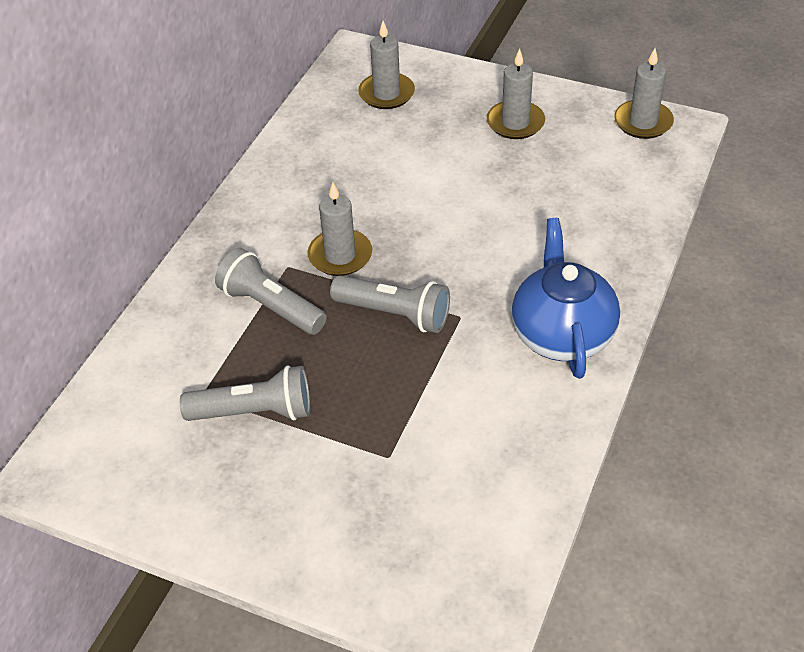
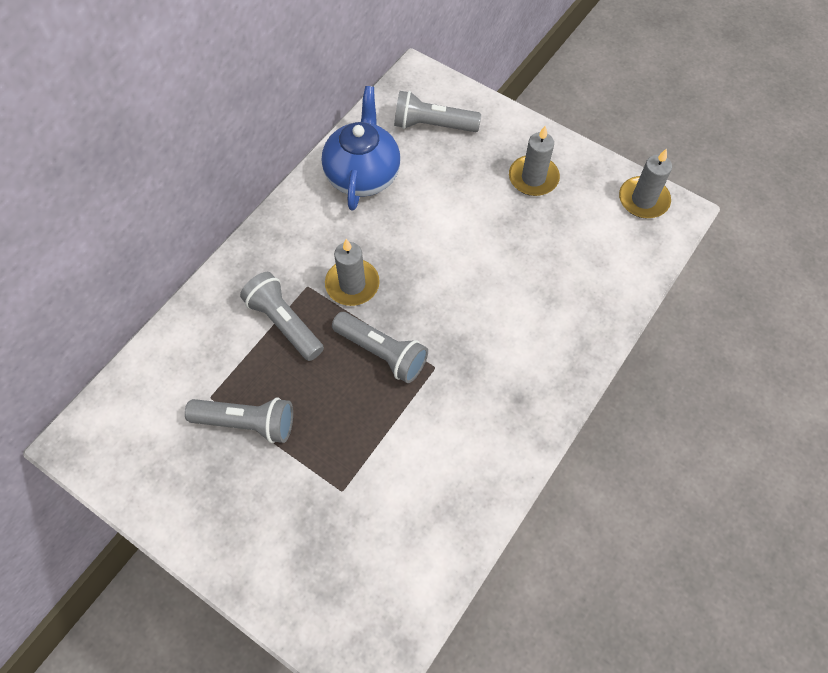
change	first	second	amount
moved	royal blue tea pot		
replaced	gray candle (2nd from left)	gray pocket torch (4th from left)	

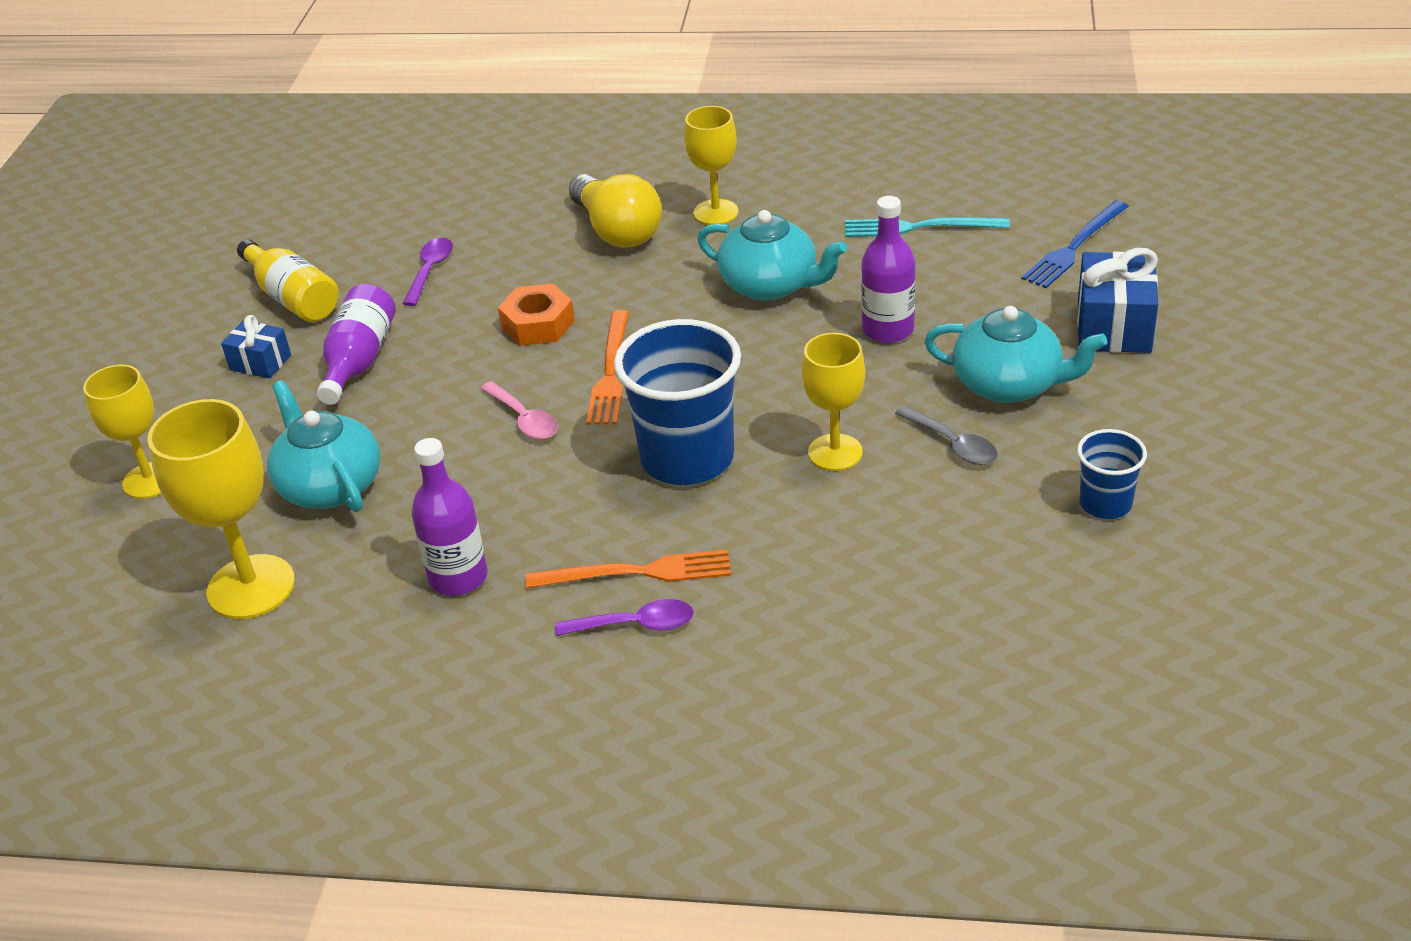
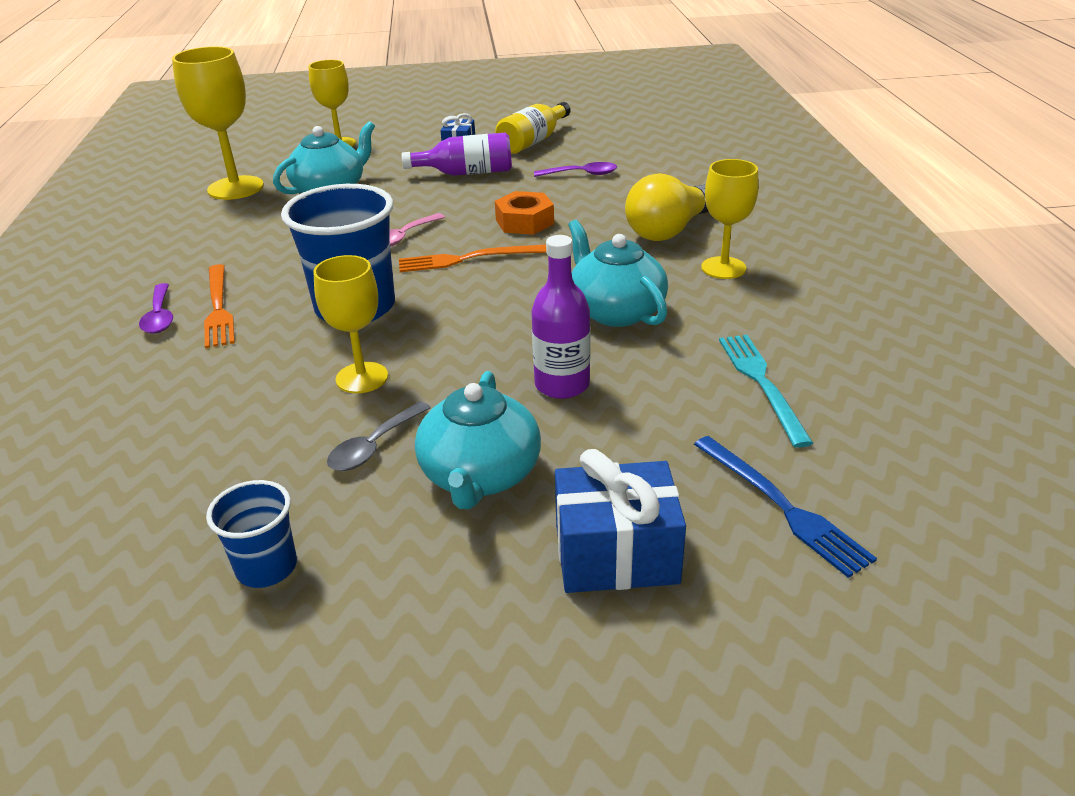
change	first	second	amount
turned	aqua tea pot (2nd from left in the first image)	aqua tea pot (3rd from left)	135 degrees clockwise
turned	royal blue dinner fork		150 degrees counterclockwise
removed	purple bottle (2nd from left)		

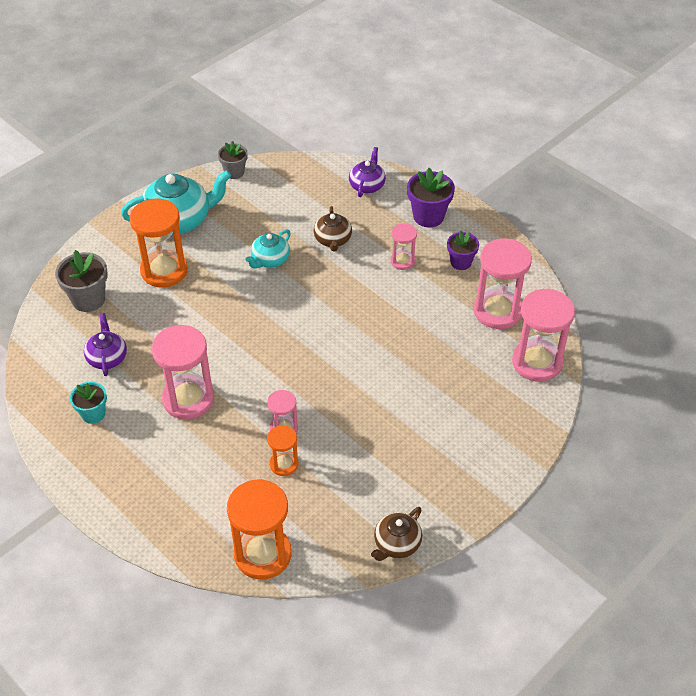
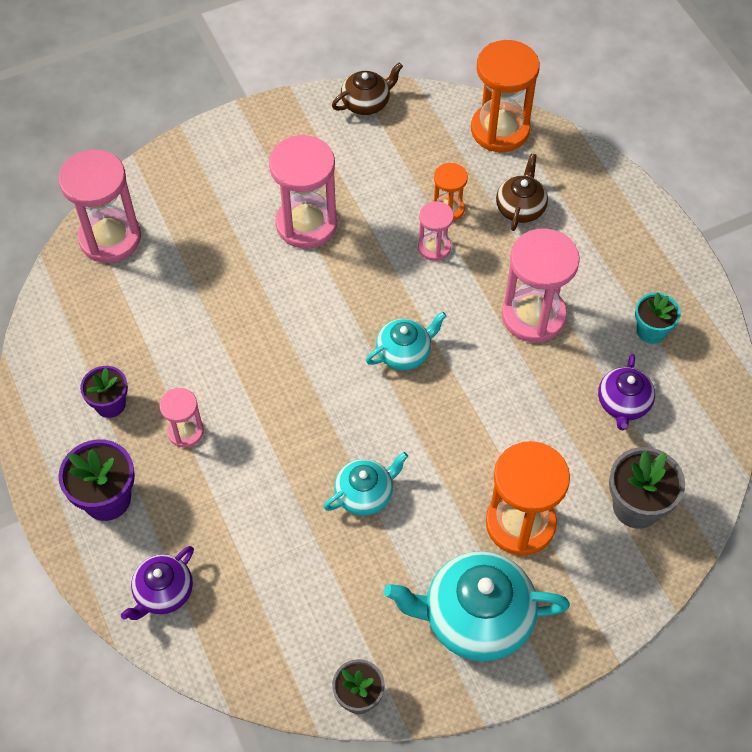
change	first	second	amount
moved	pink sandglass (4th from left in the first image)	pink sandglass (3rd from left)	
added		aqua tea pot (2nd from left)	
moved	russet tea pot (1st from left in the first image)	russet tea pot (2nd from left)	

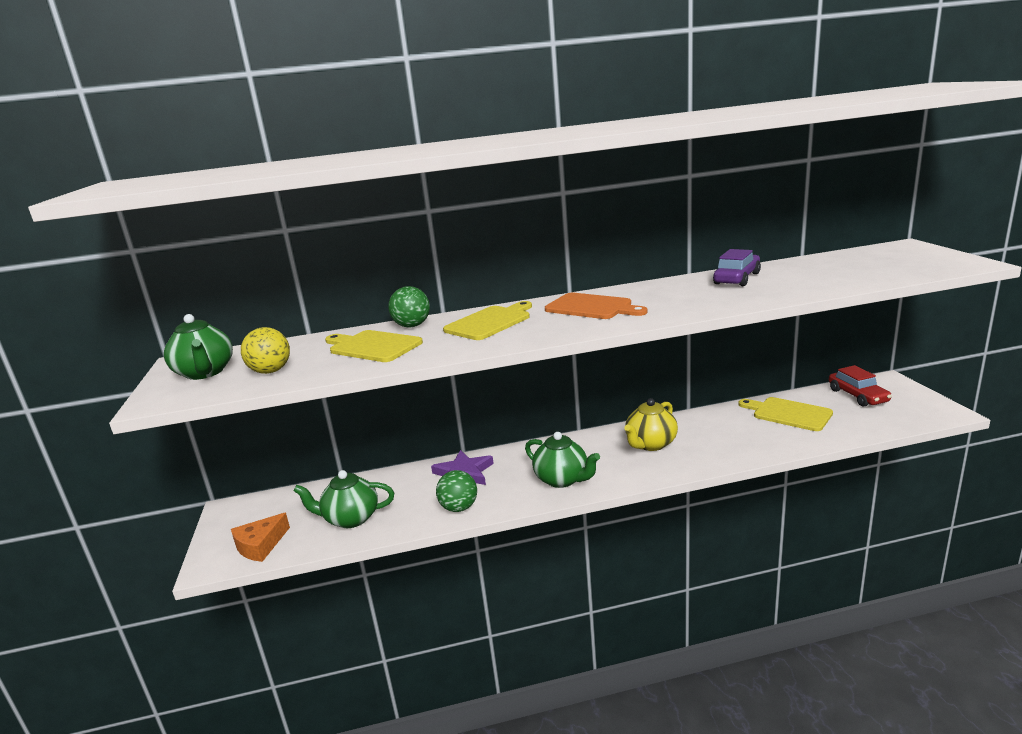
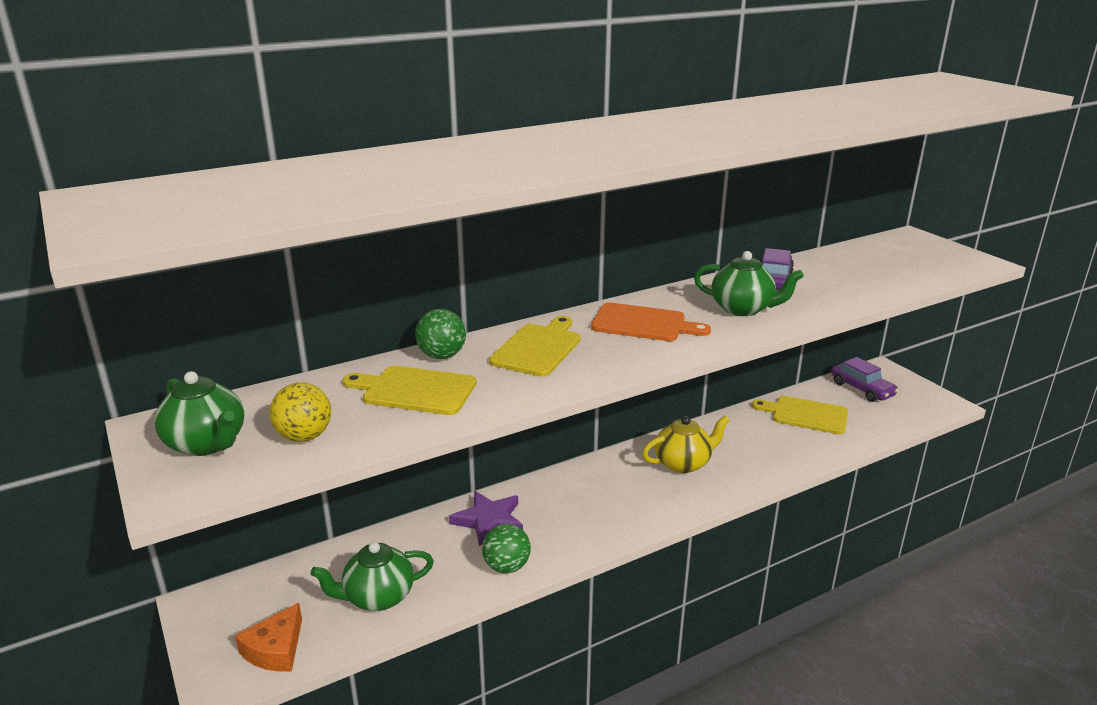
change	first	second	amount
turned	yellow tea pot		135 degrees counterclockwise
moved	emerald tea pot (3rd from left)		
recoloured	scarlet automobile	purple automobile (2nd from left)	

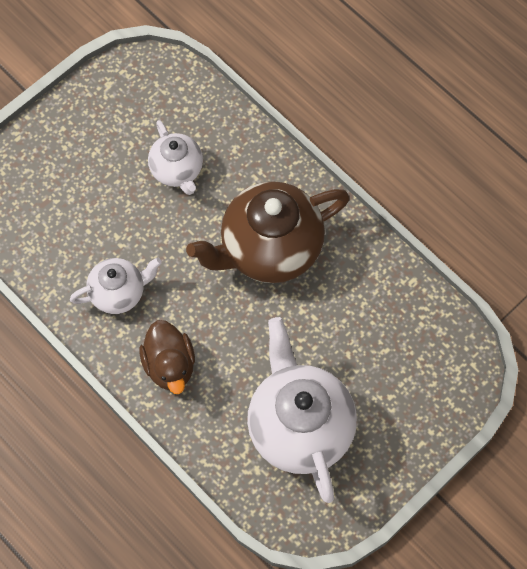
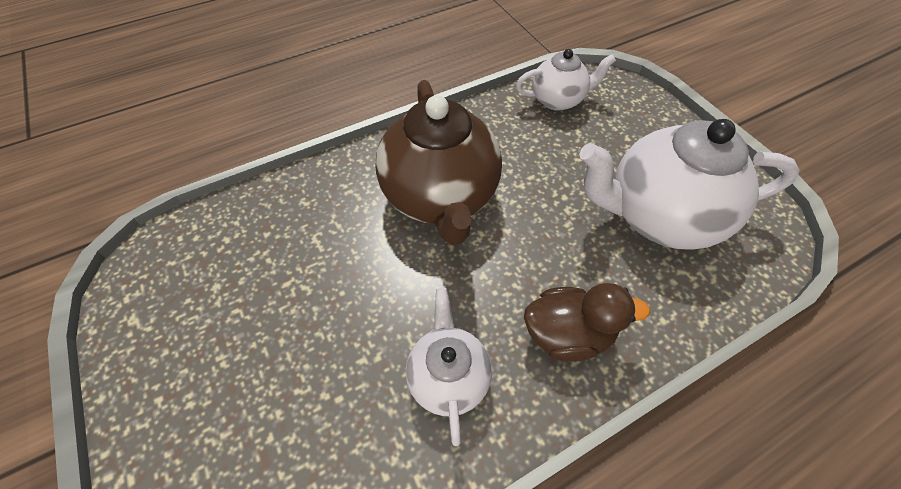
change	first	second	amount
moved	snow-white tea pot (2nd from left)		

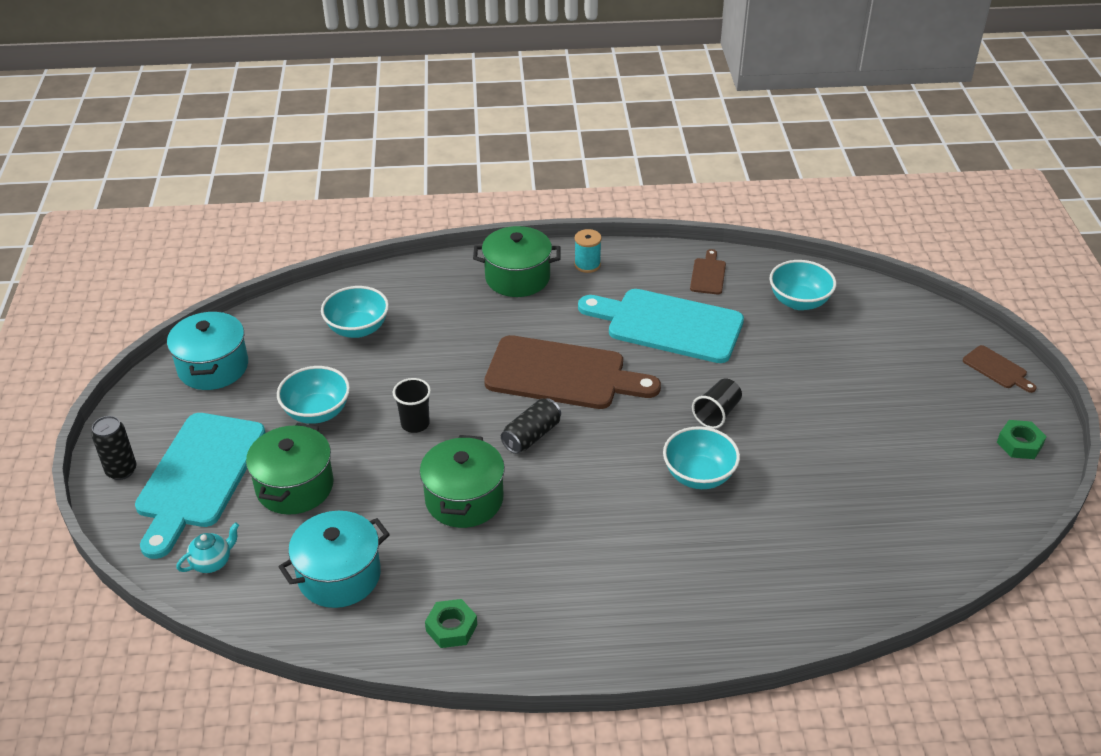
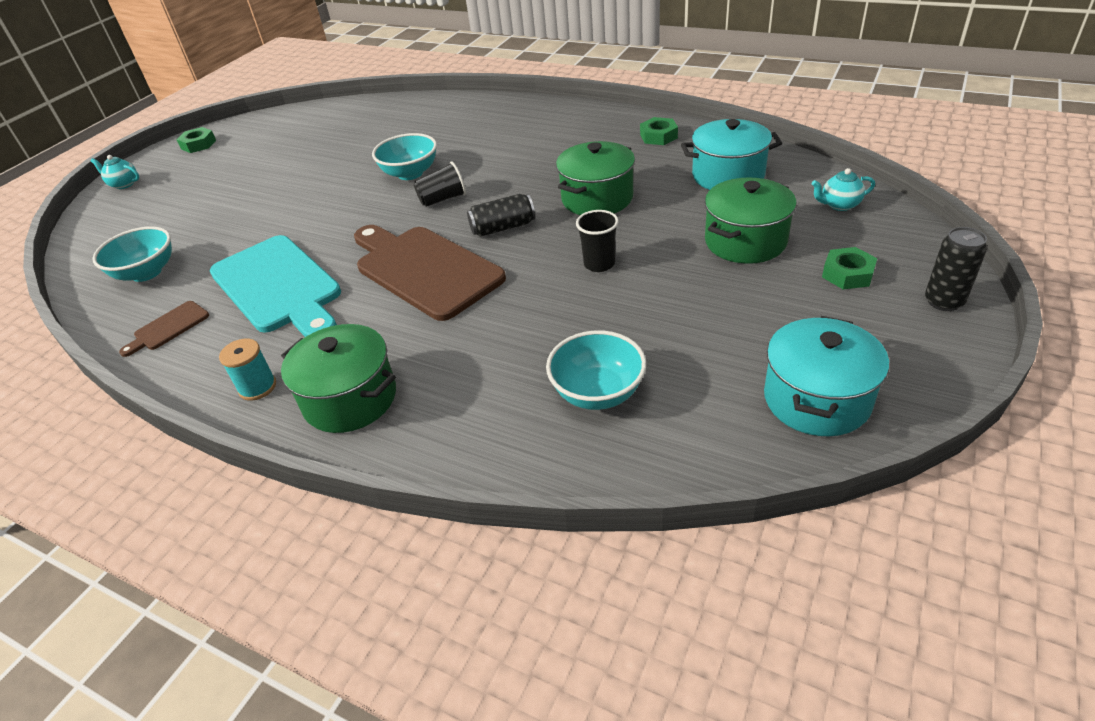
change	first	second	amount
replaced	russet cutting board (3rd from left)	aqua tea pot (1st from left)	
moved	jet-black beaker (2nd from left in the first image)	jet-black beaker (1st from left)	
replaced	aqua cutting board (1st from left)	emerald hexagon nut (3rd from left)	
removed	aqua serving bowl (1st from left)		

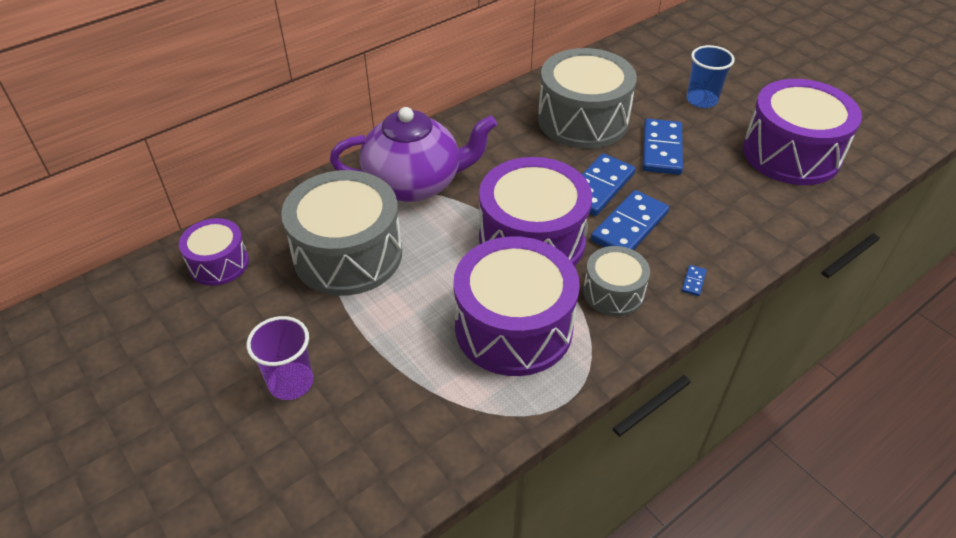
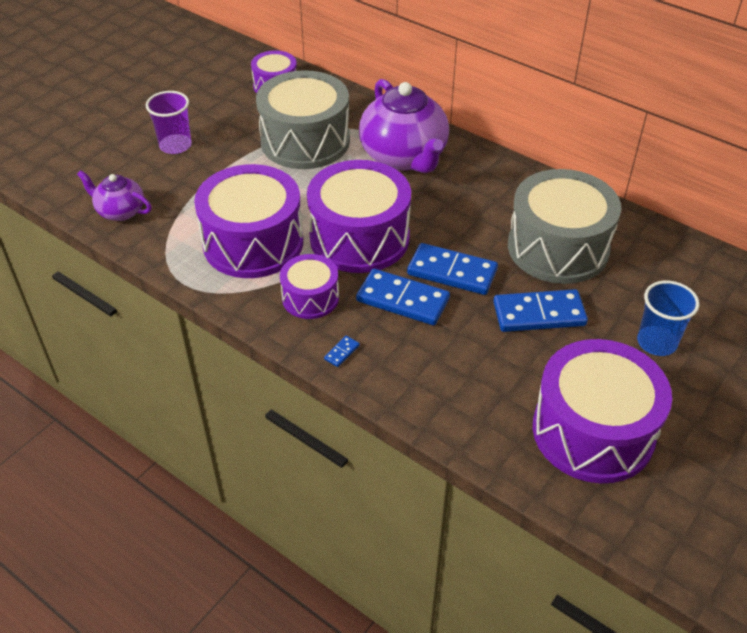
change	first	second	amount
added		purple tea pot (1st from left)	
recoloured	gray toy drum (3rd from left)	purple toy drum (3rd from left)	
turned	royal blue domino tile (4th from left in the first image)	royal blue domino tile (1st from left)	60 degrees counterclockwise

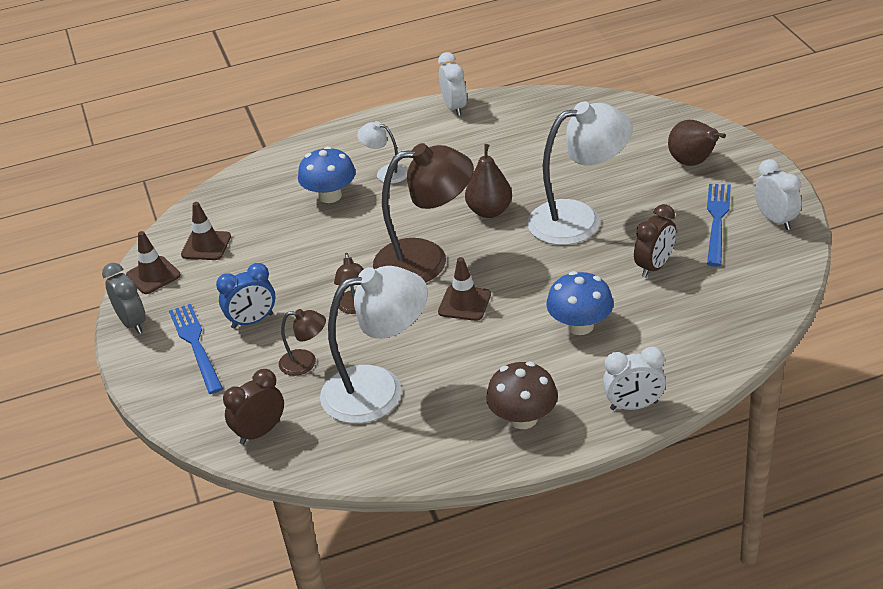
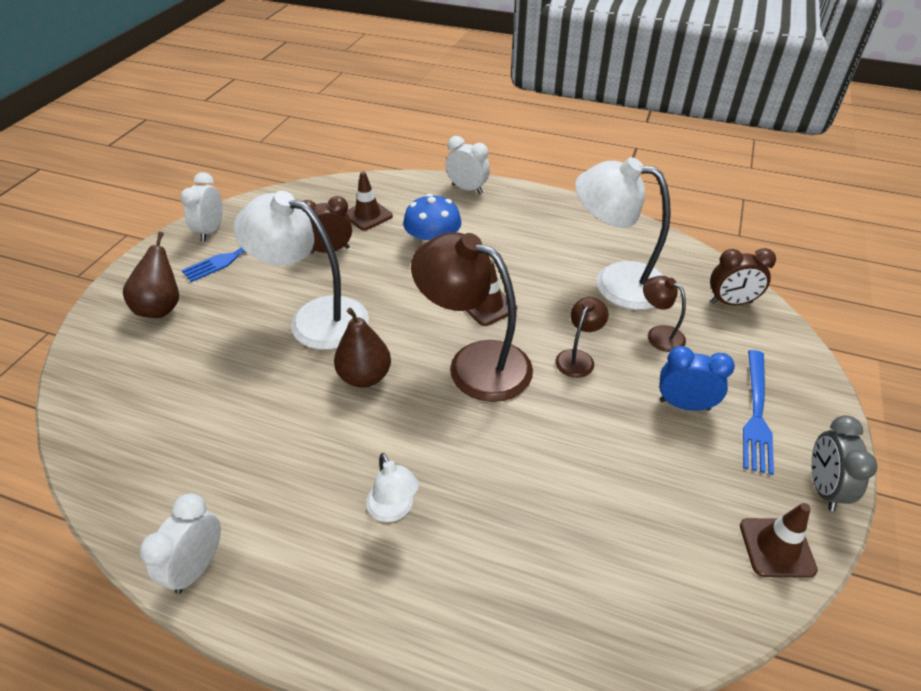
change	first	second	amount
moved	russet safety cone (2nd from left in the first image)	russet safety cone (1st from left)	
removed	royal blue toadstool (1st from left)		
removed	russet toadstool		

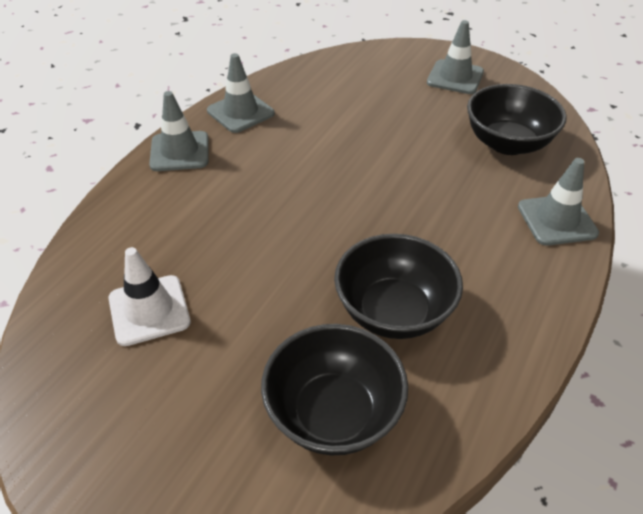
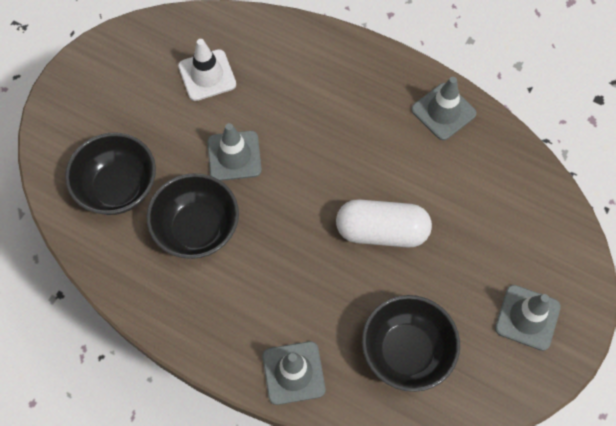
change	first	second	amount
moved	gray safety cone (1st from left)		
added		snow-white capsule	

